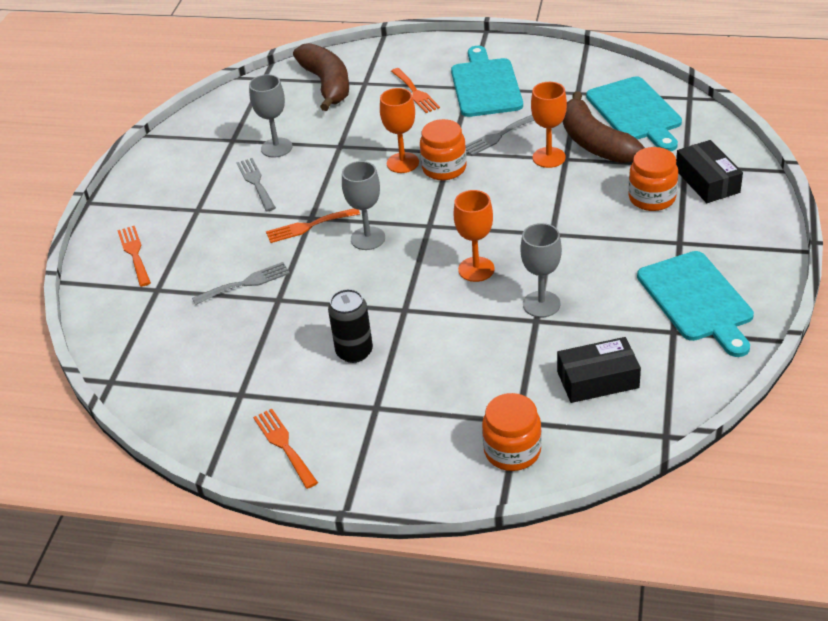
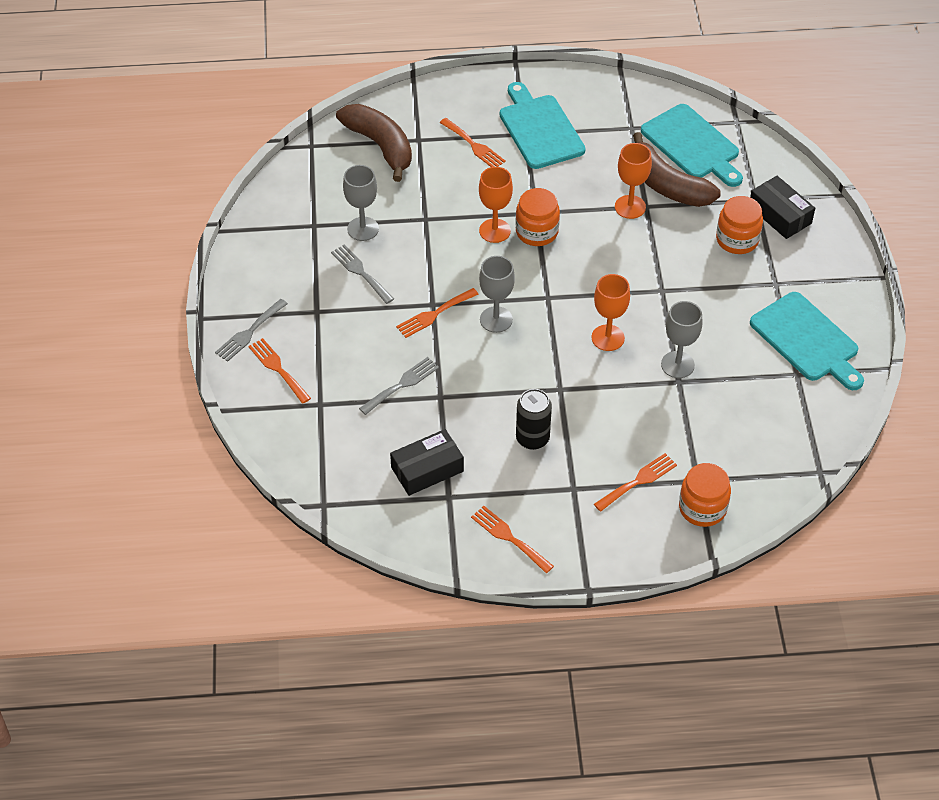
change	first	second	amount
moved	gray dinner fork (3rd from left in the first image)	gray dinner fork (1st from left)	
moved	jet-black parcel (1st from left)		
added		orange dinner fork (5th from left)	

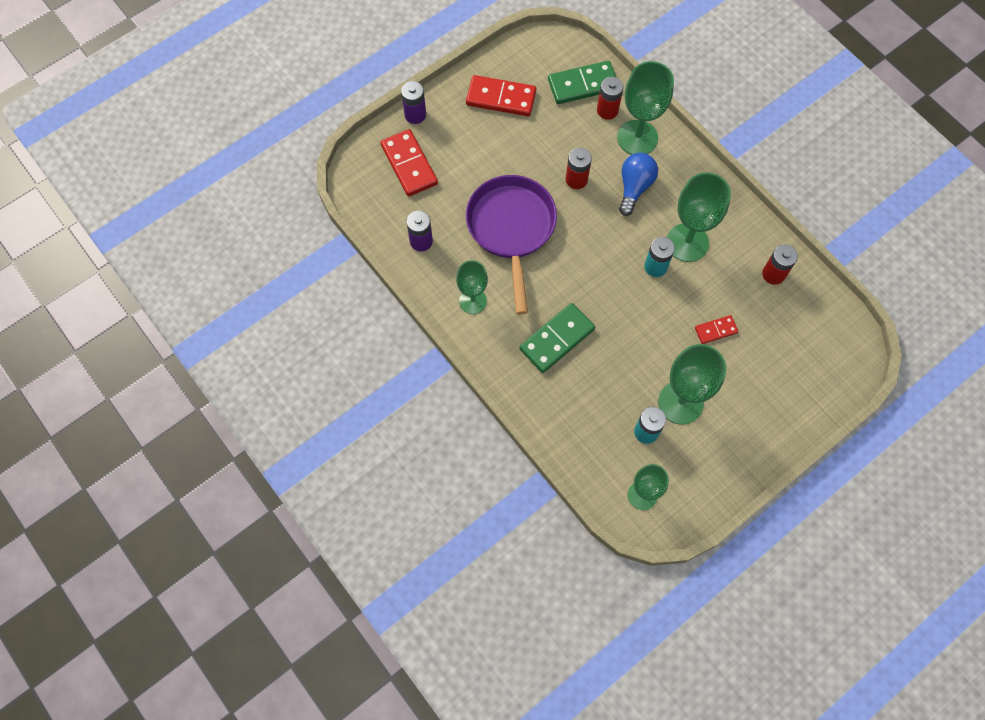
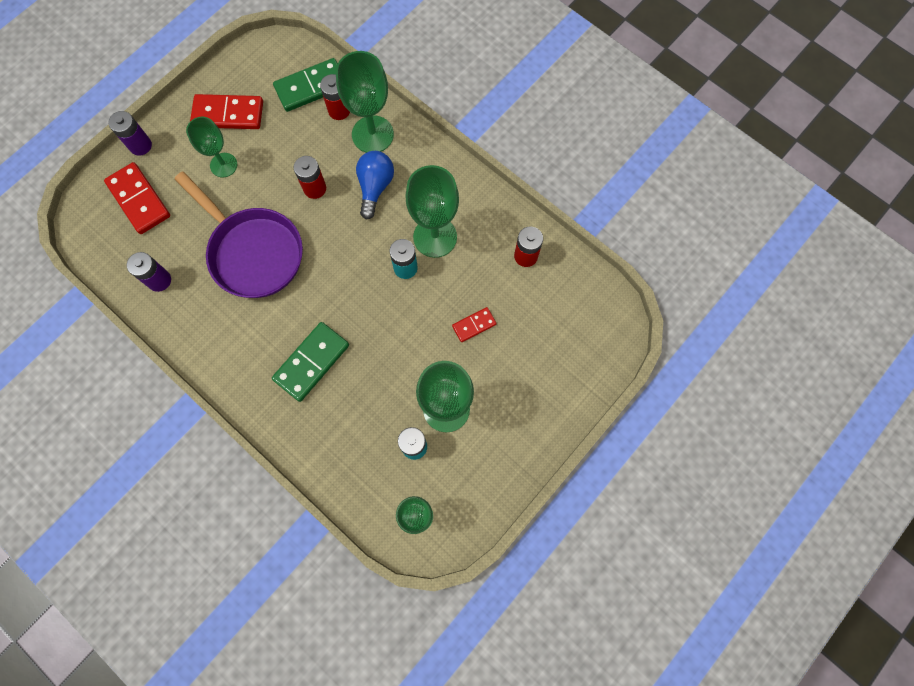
change	first	second	amount
turned	purple skillet		150 degrees clockwise
moved	emerald goblet (1st from left)		

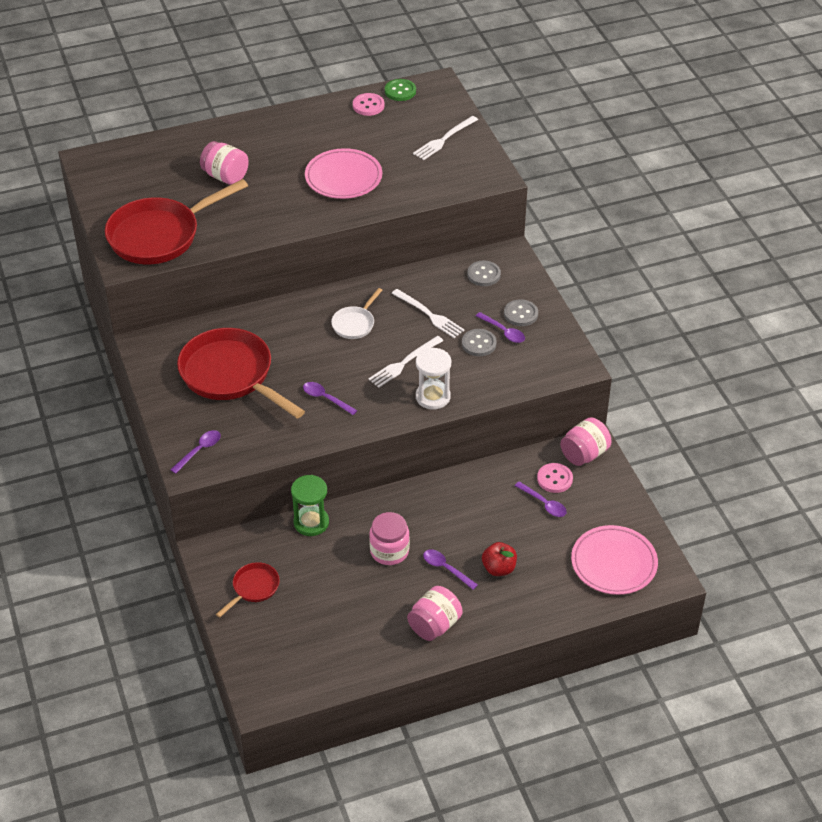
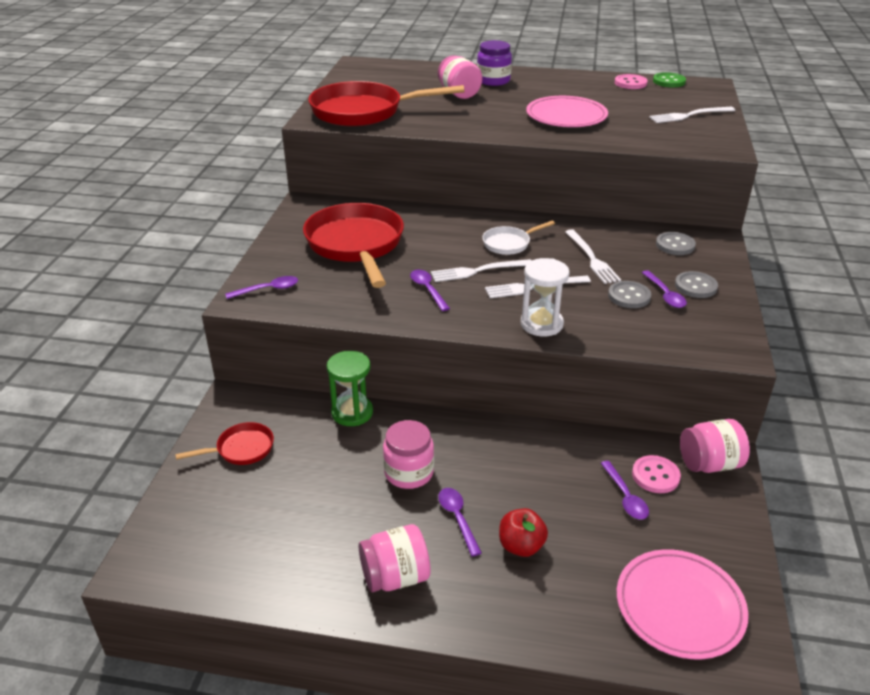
change	first	second	amount
added		snow-white dinner fork (1st from left)	
added		purple jar	

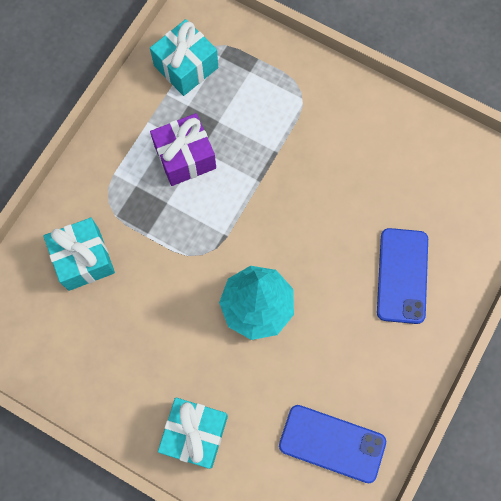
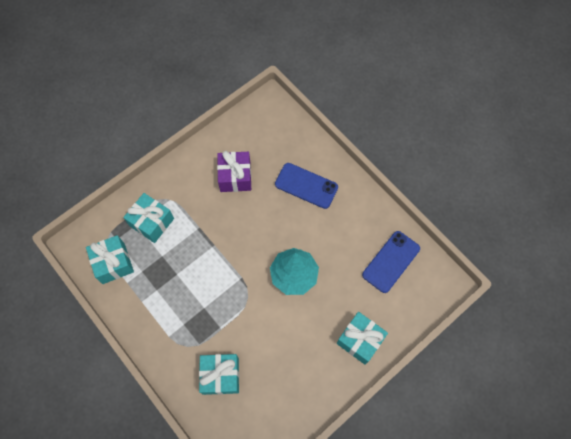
change	first	second	amount
added		aqua present (2nd from left)	
moved	purple present		

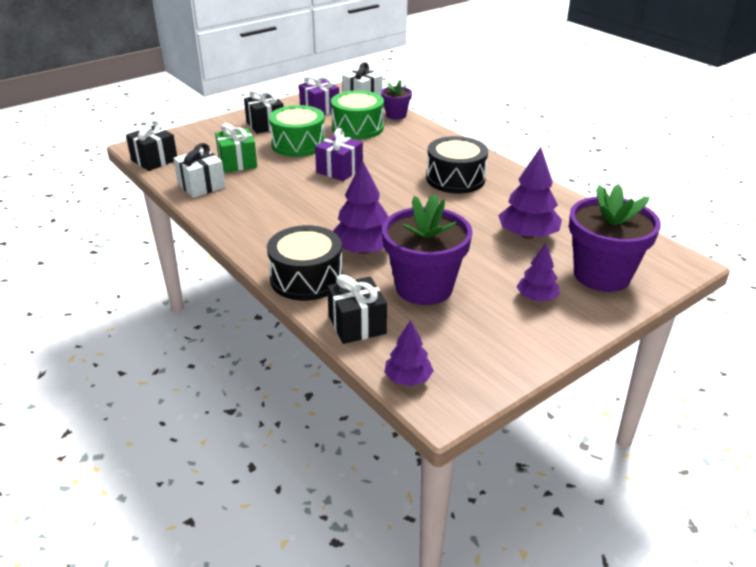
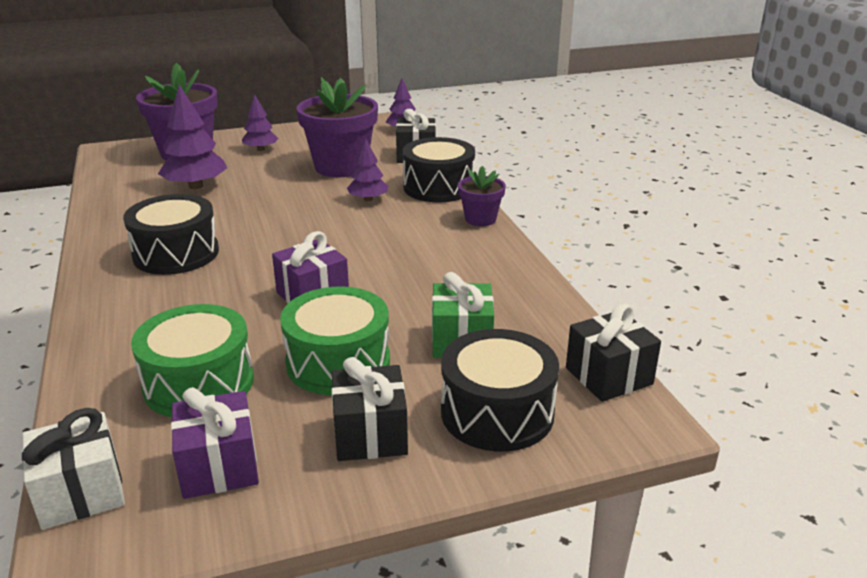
change	first	second	amount
resized	purple tree (1st from left in the first image)	purple tree (3rd from left)	x0.61
added		jet-black toy drum (3rd from left)	
moved	purple flower pot (1st from left in the first image)	purple flower pot (3rd from left)	
removed	snow-white present (1st from left)		

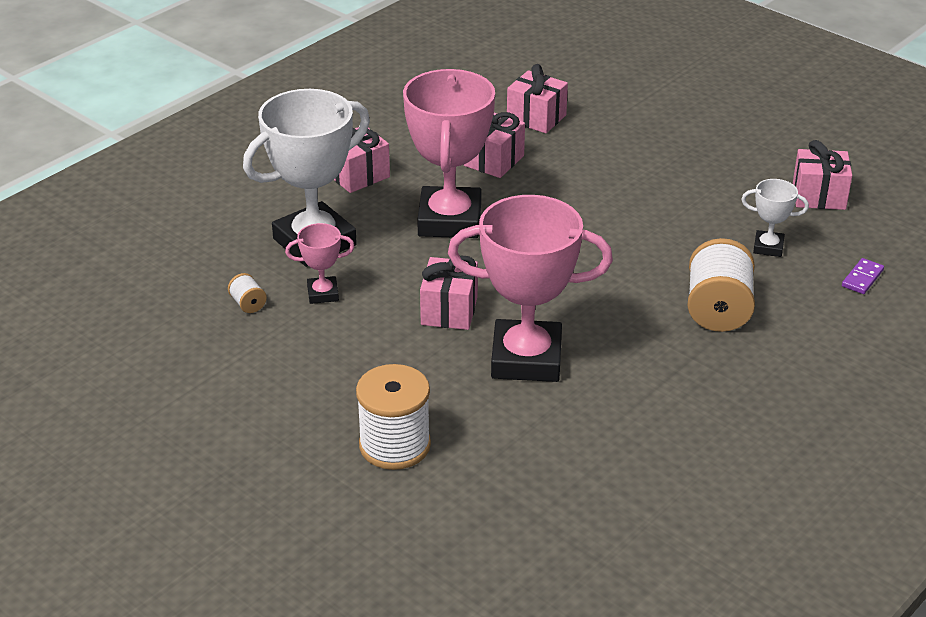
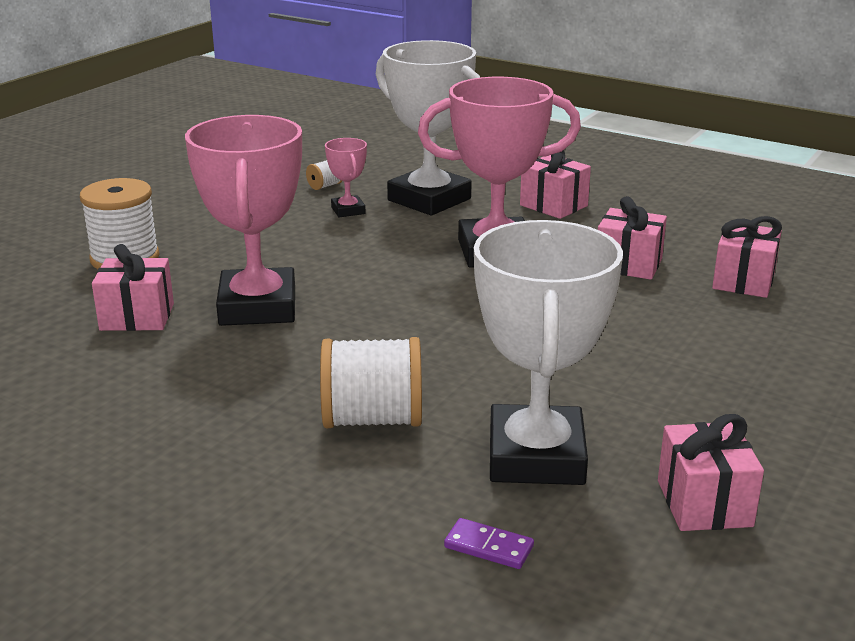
change	first	second	amount
moved	pink present (2nd from left in the first image)	pink present (1st from left)	
resized	snow-white prize cup (2nd from left)		x2.19

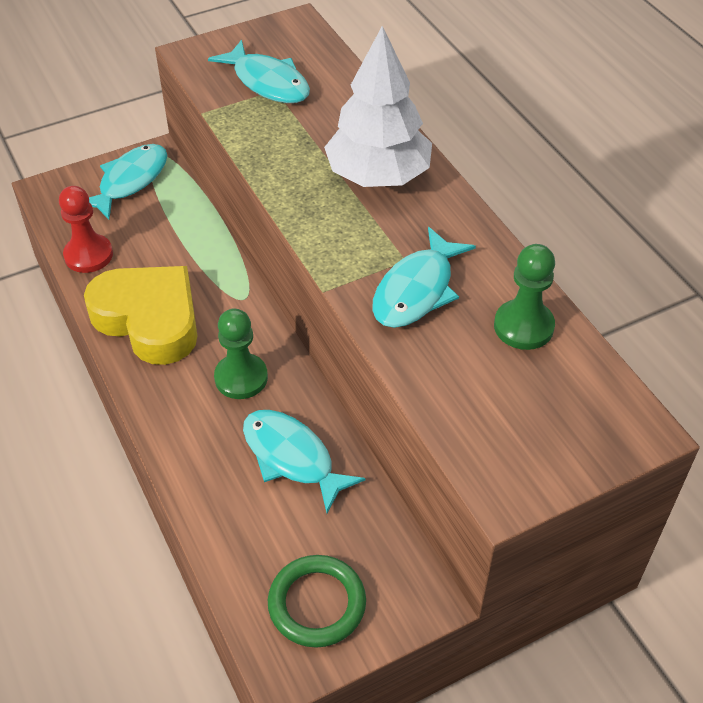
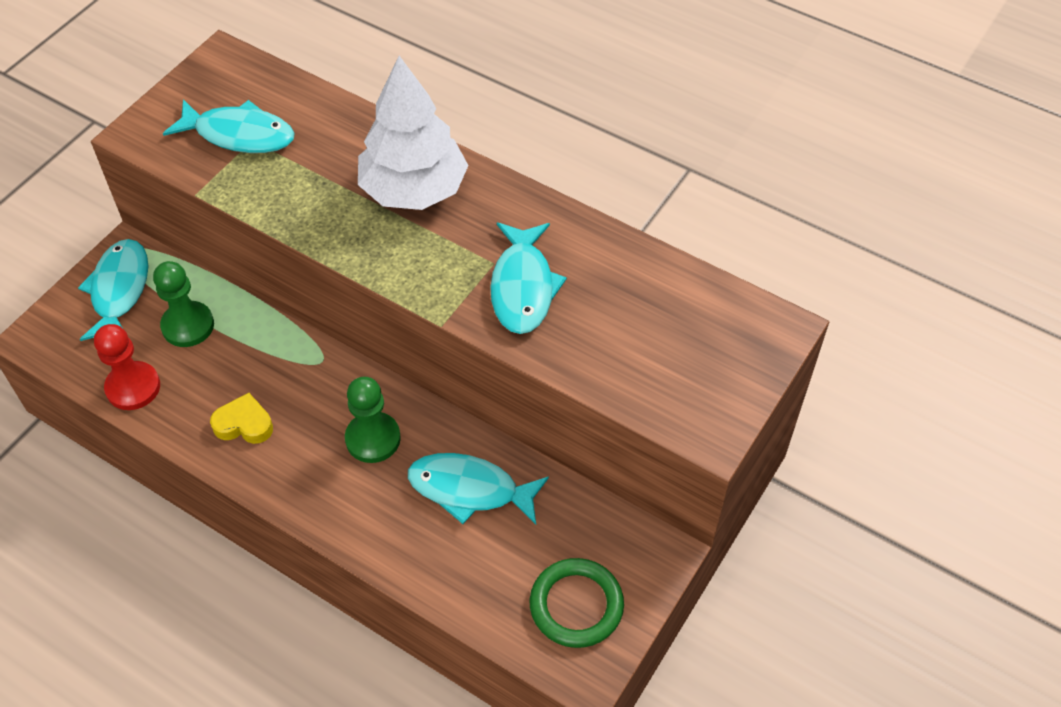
change	first	second	amount
moved	emerald pawn (2nd from left in the first image)	emerald pawn (1st from left)	
resized	yellow love heart		x0.46

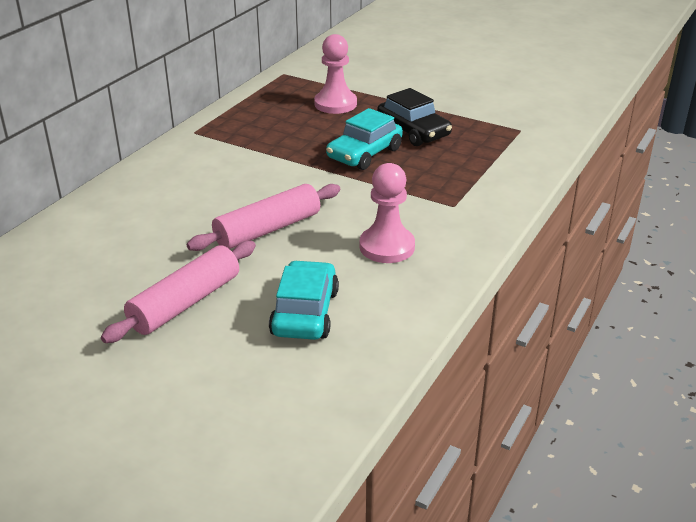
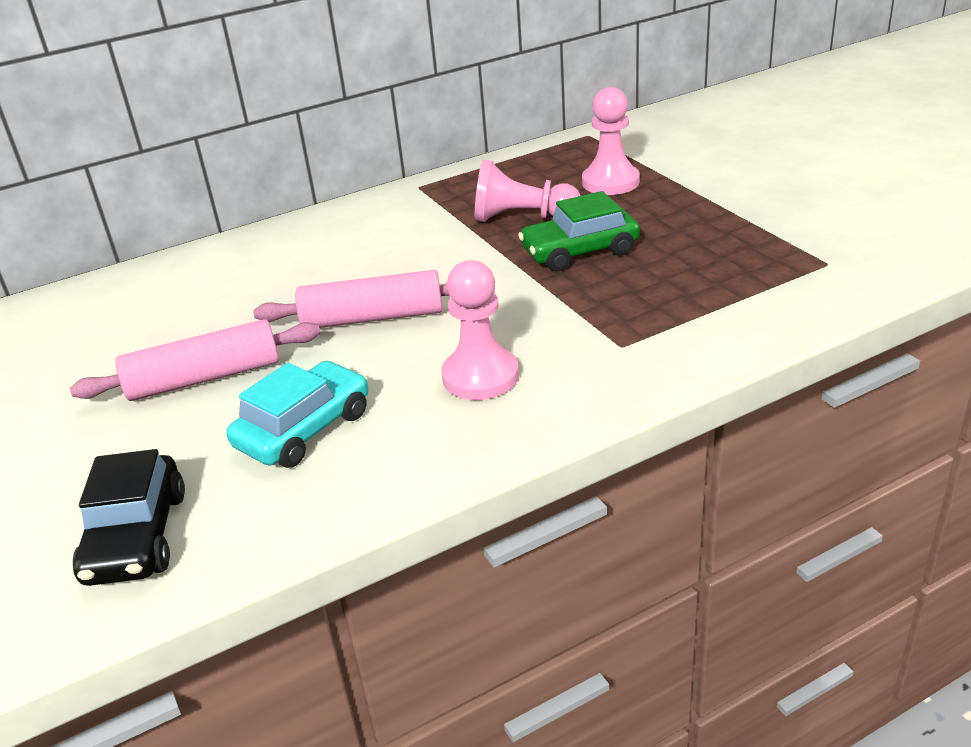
change	first	second	amount
moved	jet-black automobile		
added		pink pawn (2nd from left)	
recoloured	aqua automobile (2nd from left)	emerald automobile	

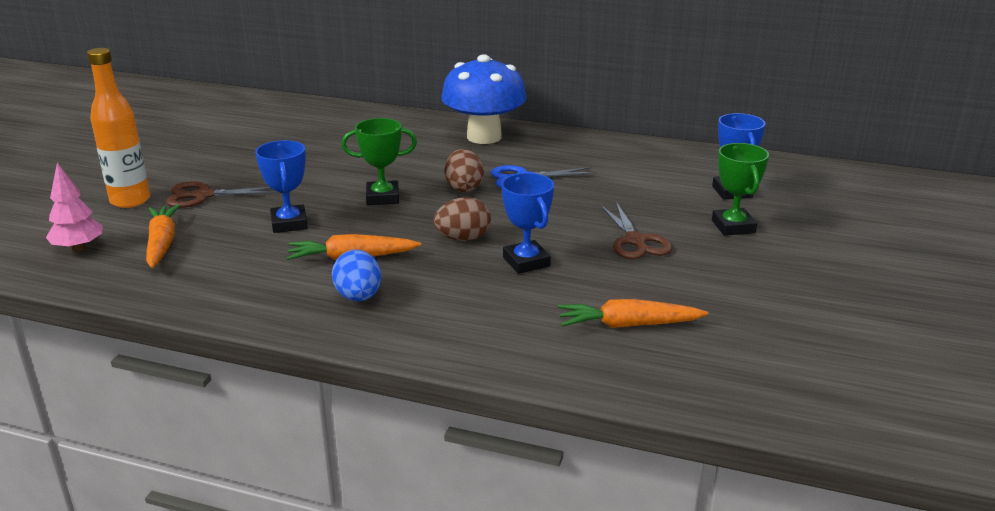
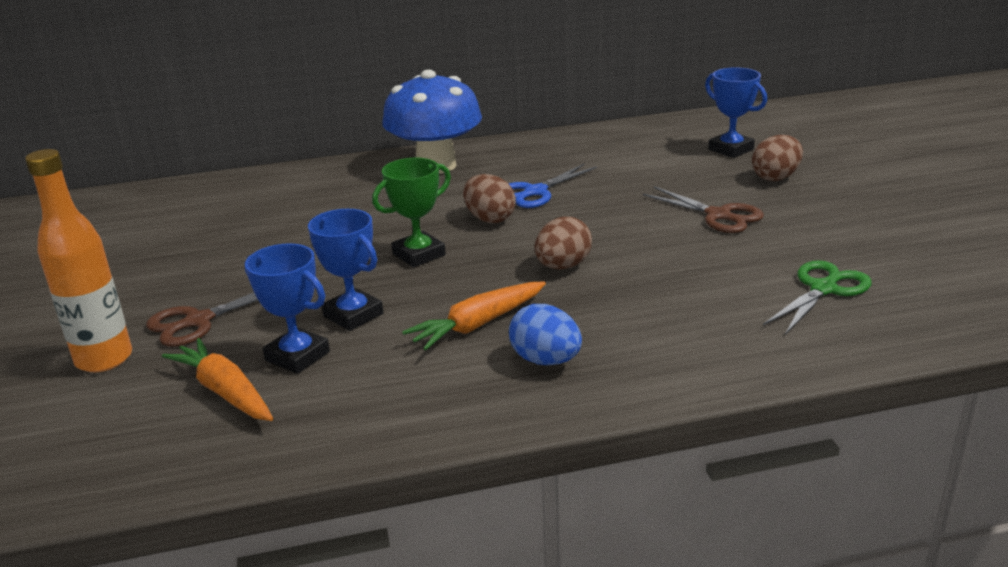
change	first	second	amount
moved	royal blue prize cup (2nd from left in the first image)	royal blue prize cup (1st from left)	
replaced	emerald prize cup (2nd from left)	russet toy egg (3rd from left)	
replaced	orange carrot (3rd from left)	emerald shears	
removed	pink tree		

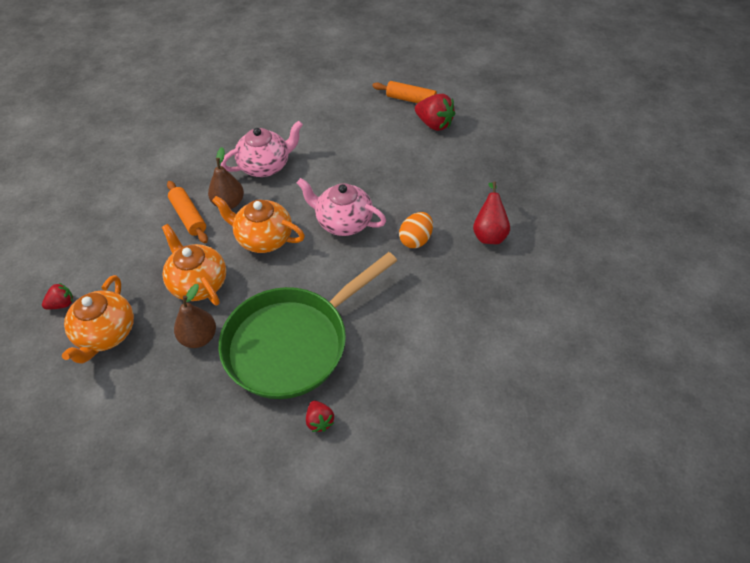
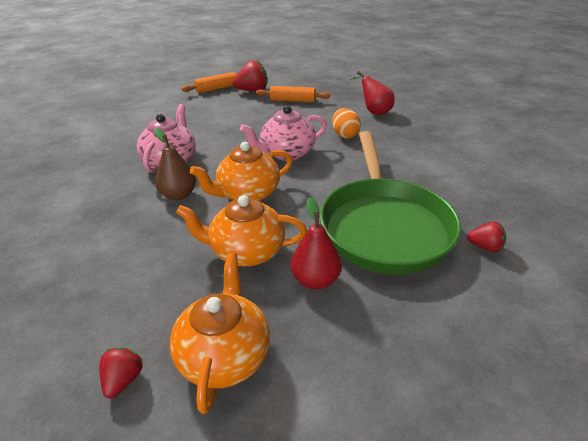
change	first	second	amount
turned	orange tea pot (1st from left)		135 degrees counterclockwise
moved	orange pastry roller (1st from left in the first image)	orange pastry roller (2nd from left)	
recoloured	russet pear (1st from left)	scarlet pear (1st from left)	

